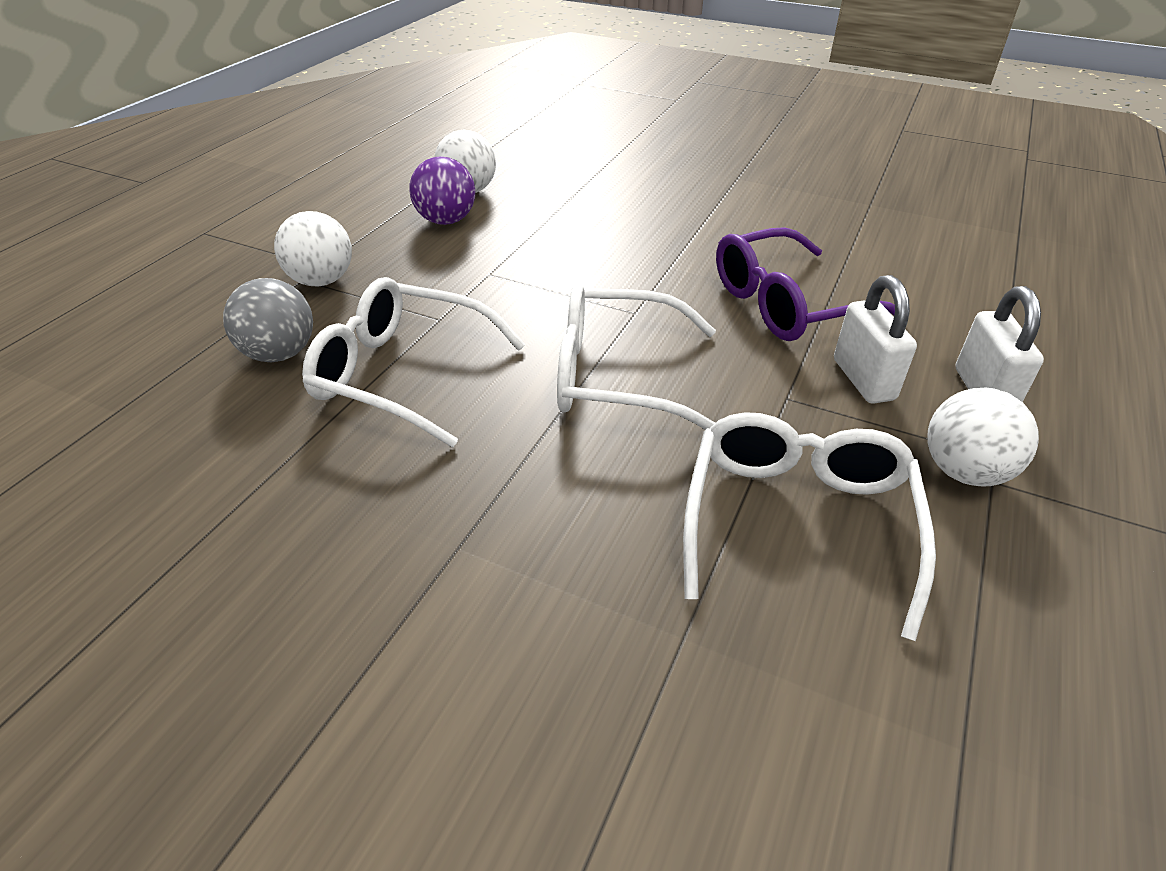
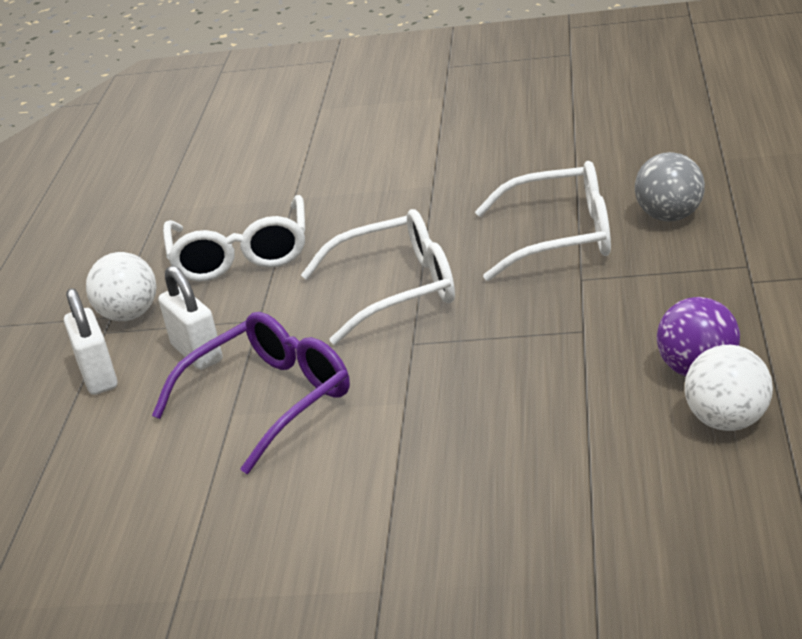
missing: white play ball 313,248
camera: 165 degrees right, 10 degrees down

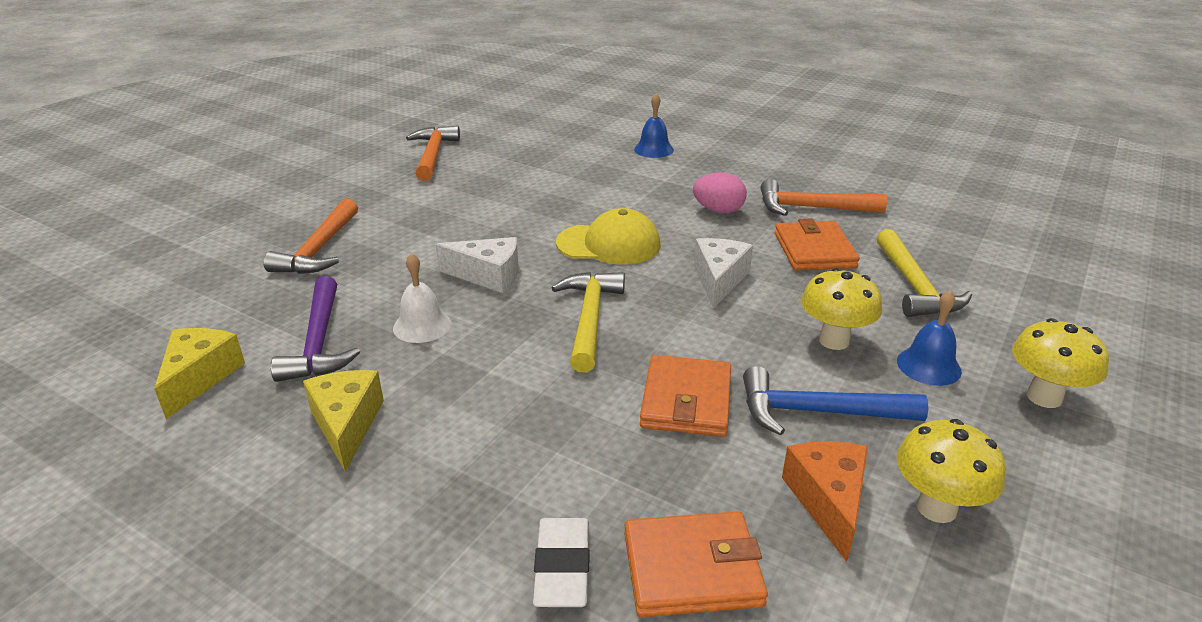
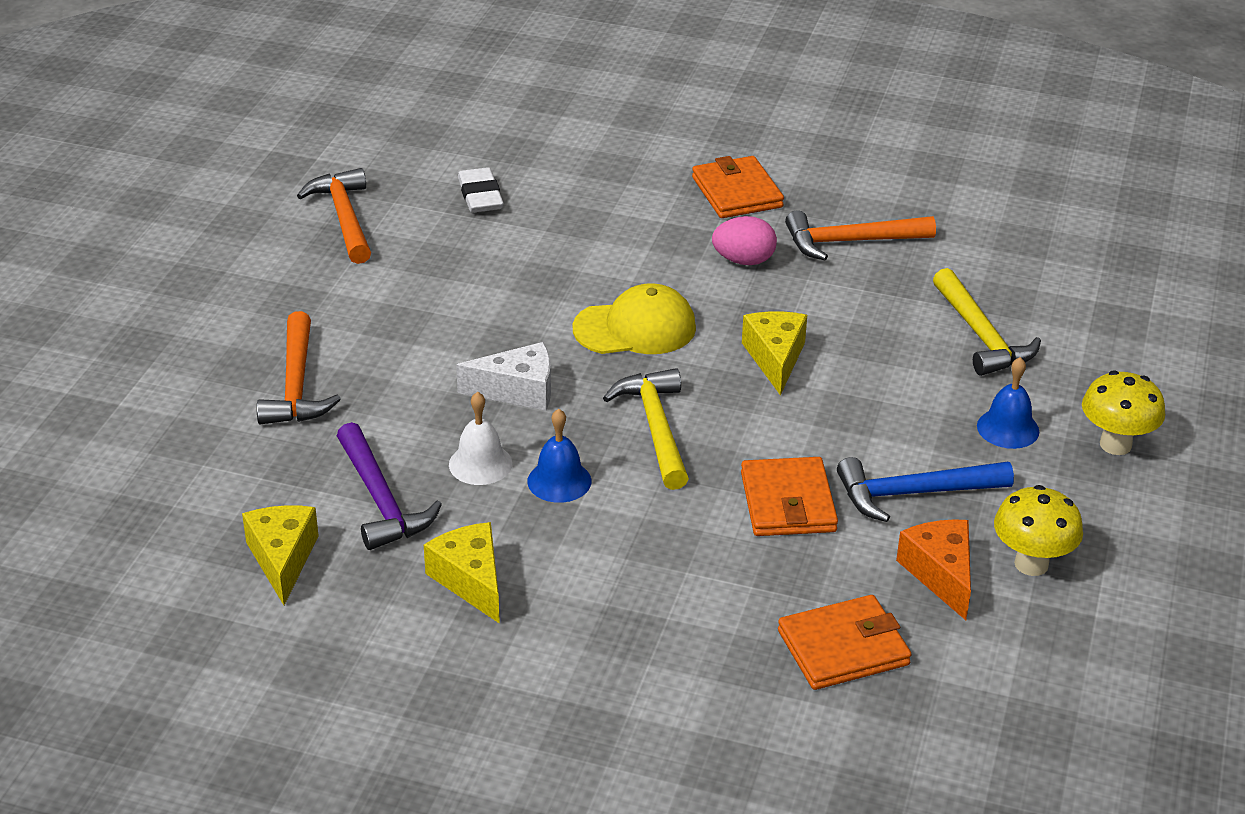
missing: golden fungus 841,309
relocated: white gum eraser 561,562 to 481,190; blue school bell 654,126 to 559,456; bright orange billfold 817,244 to 738,187
colour: white cheese wedge 723,273 to golden cheese wedge 774,353
camera: 15 degrees left, 5 degrees up

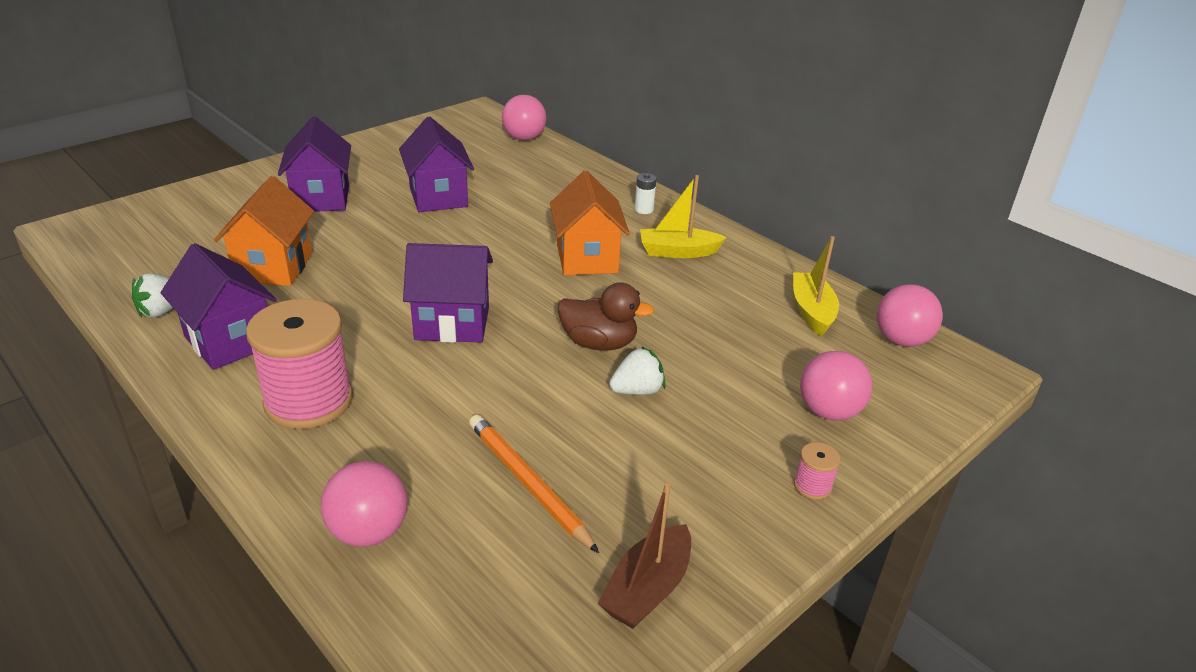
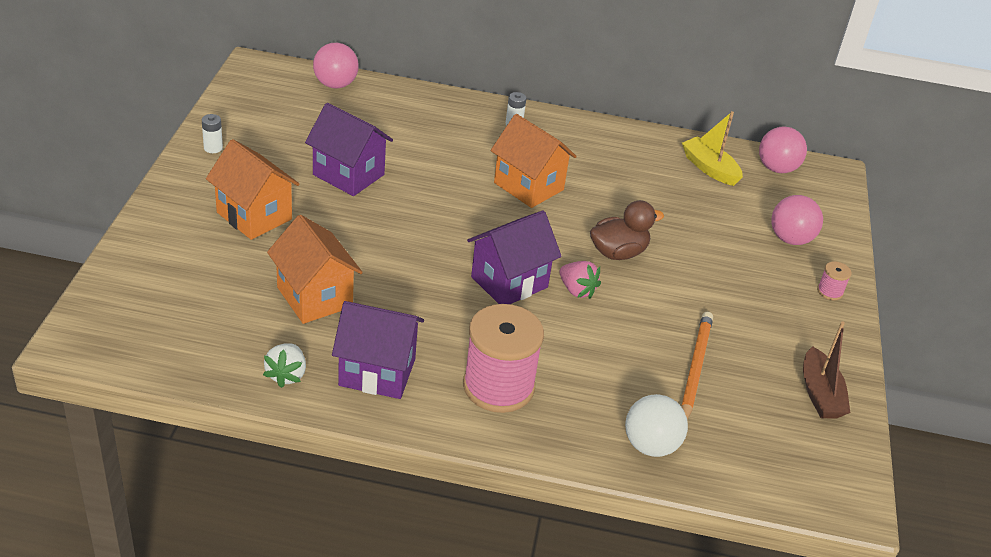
missing: white strawberry 637,370; golden sailboat 683,216
appeared: white battery 212,133; pink strawberry 580,280
colour: royal purple cottage 314,164 to bright orange cottage 253,189; pink play ball 364,504 to white play ball 656,425
spun: bright orange wooden pencil 534,484 = 697,366 90 degrees clockwise
camera: 40 degrees left, 5 degrees up

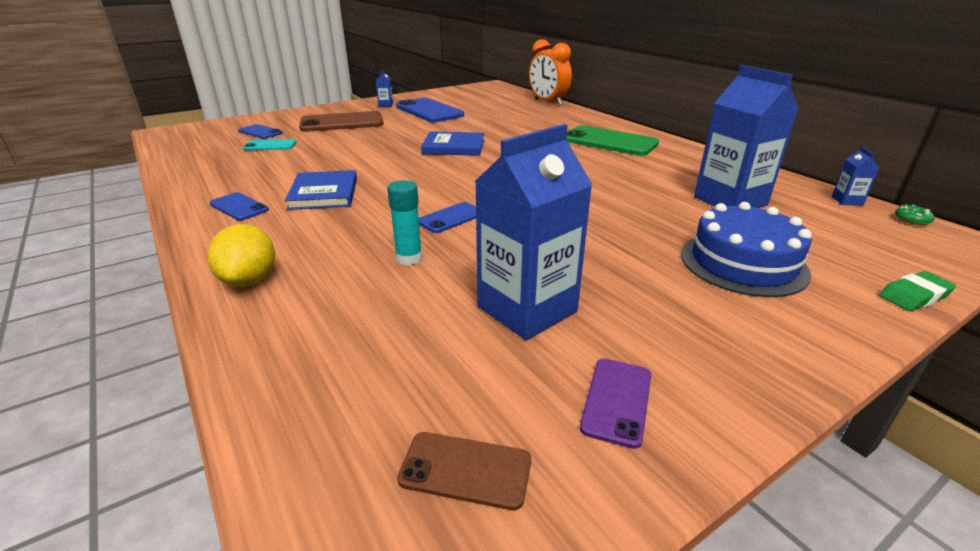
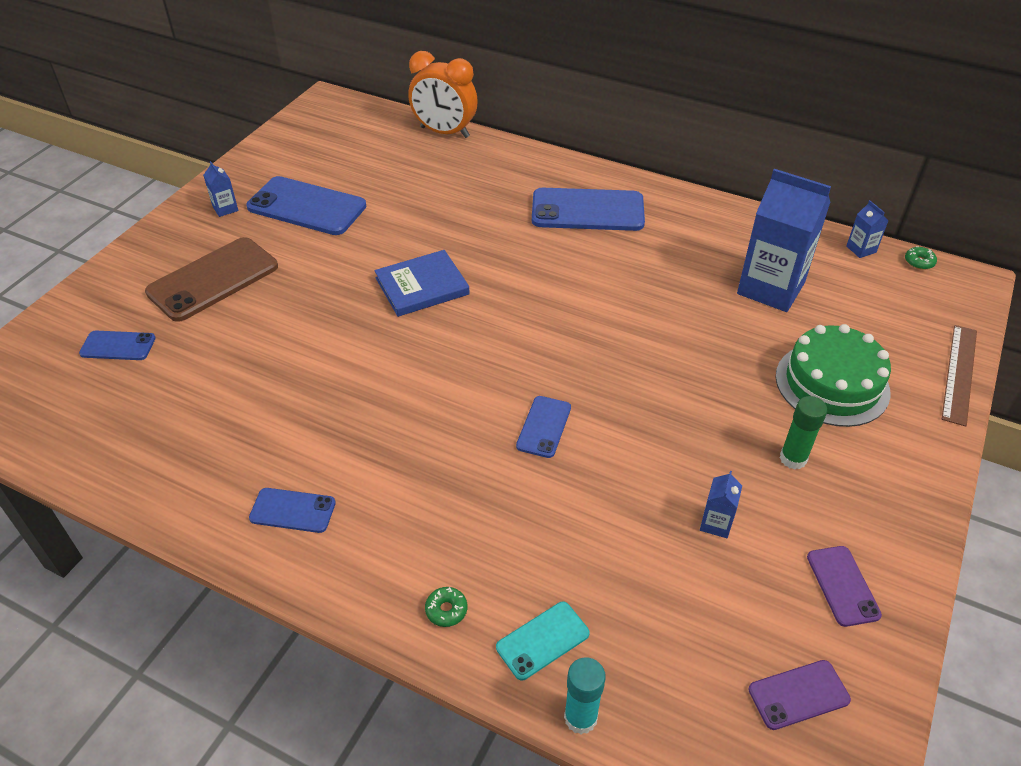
missing: blue hardback 321,190
appeared: leaf-green glue 804,432
relocated: turquoise mobile phone 270,144 to 543,641; turquoise glue 404,223 to 585,696
exchanged: golden lemon 241,255 to leaf-green donut 446,607; leaf-green gum eraser 917,291 to brown ruler 959,375
colour: brown mobile phone 464,471 to royal purple mobile phone 799,695; leaf-green mobile phone 612,140 to blue mobile phone 588,209; blue gateau 746,249 to leaf-green gateau 833,375
size: blue juice carton 533,232 = 721,504 x0.42
camera: 30 degrees left, 15 degrees up

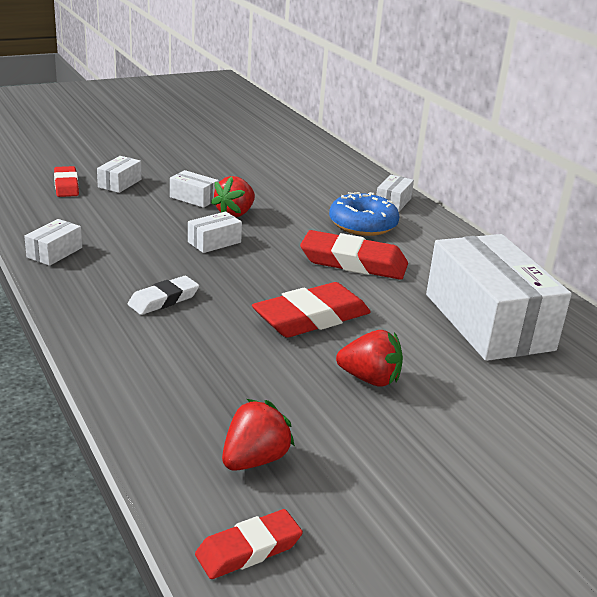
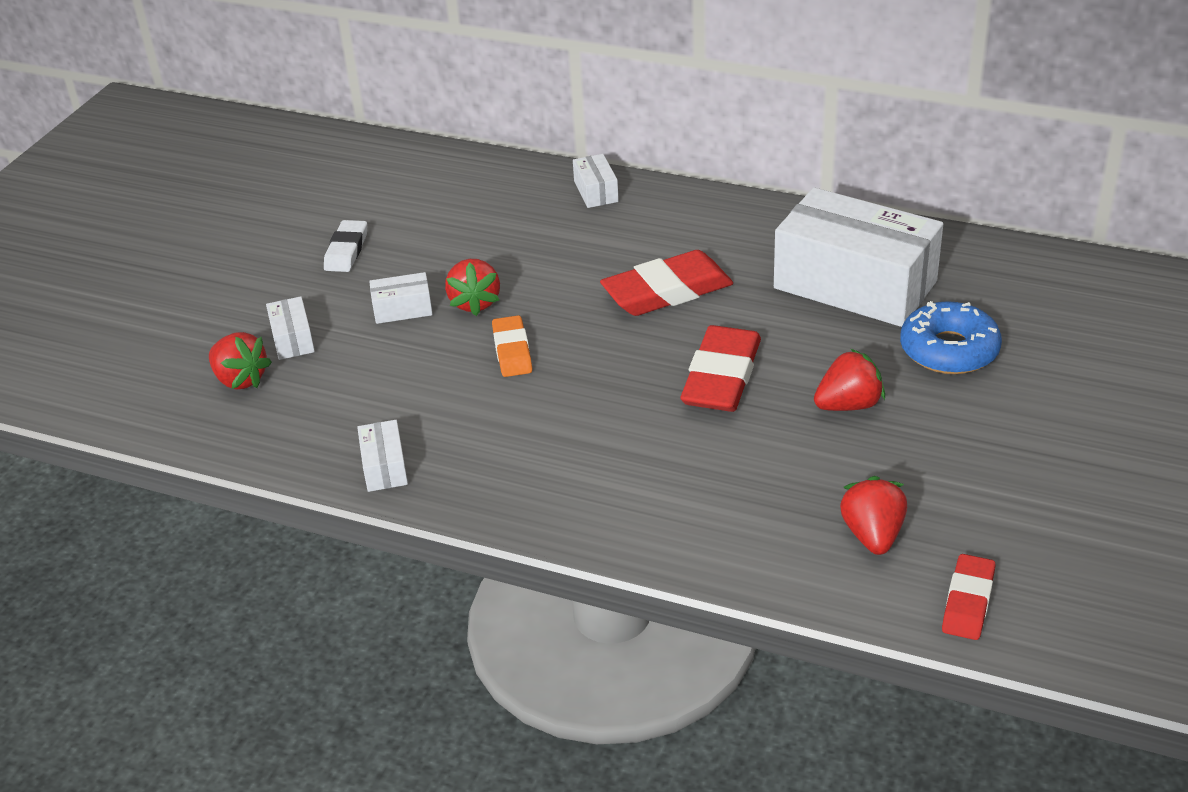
relocated: white gum eraser 163,295 to 345,246; blue donut 364,214 to 951,337
exchanged: crimson gum eraser 66,181 to crimson strawberry 240,360; white package 215,232 to bright orange gum eraser 512,346
camera: 35 degrees left, 10 degrees up

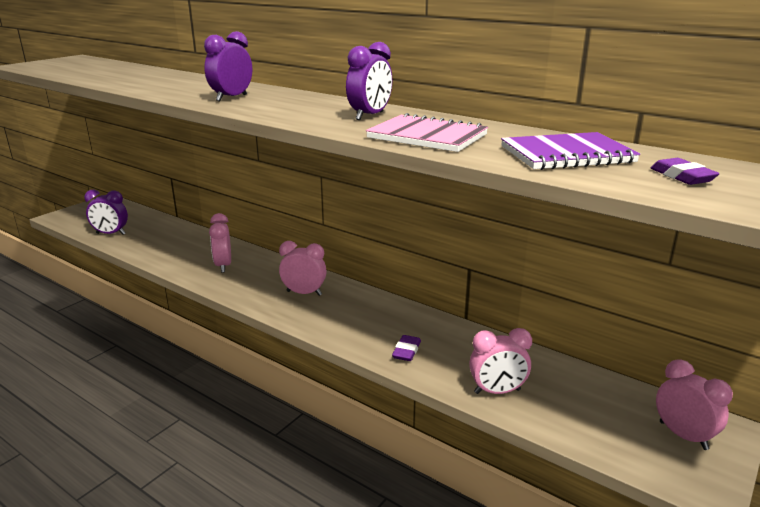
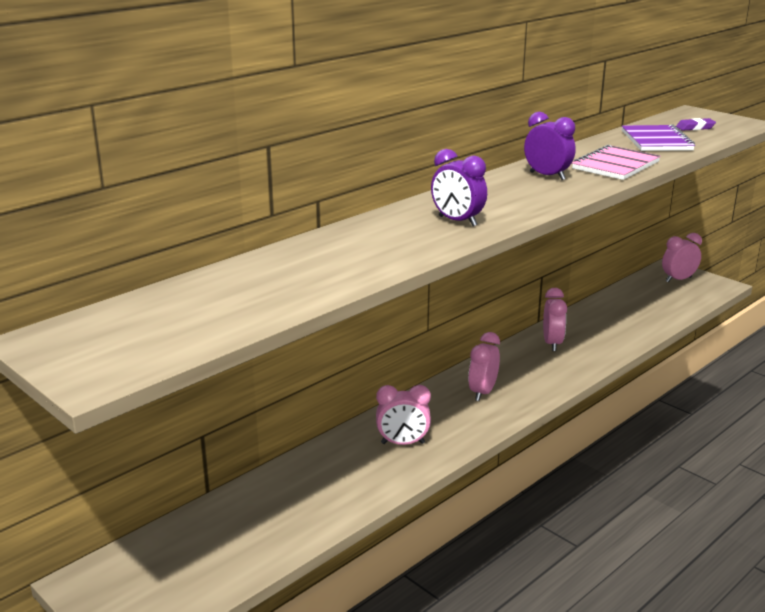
missing: royal purple alarm clock 106,212; royal purple gum eraser 406,348
relocated: pink alarm clock 500,361 to 555,319
camera: 80 degrees left, 0 degrees up

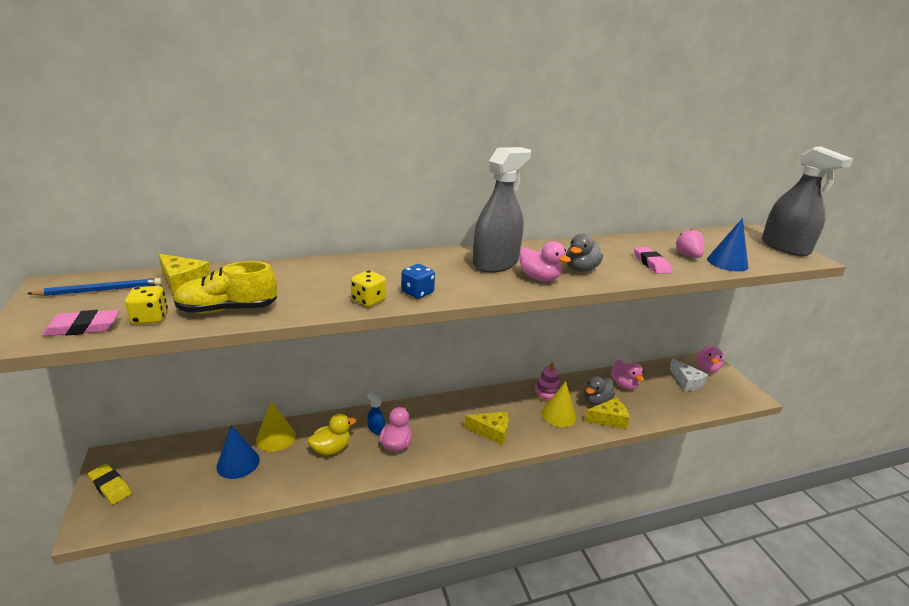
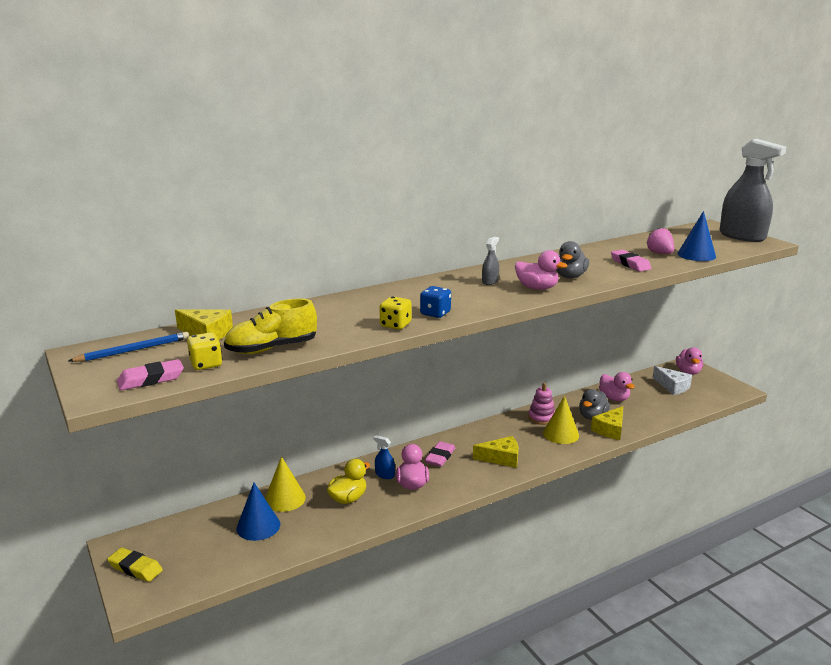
appeared: pink gum eraser 440,454
spun: golden cheese wedge 607,413 = 607,423 150 degrees clockwise
size: gray spray bottle 502,210 = 490,261 x0.40
camera: 10 degrees left, 5 degrees down

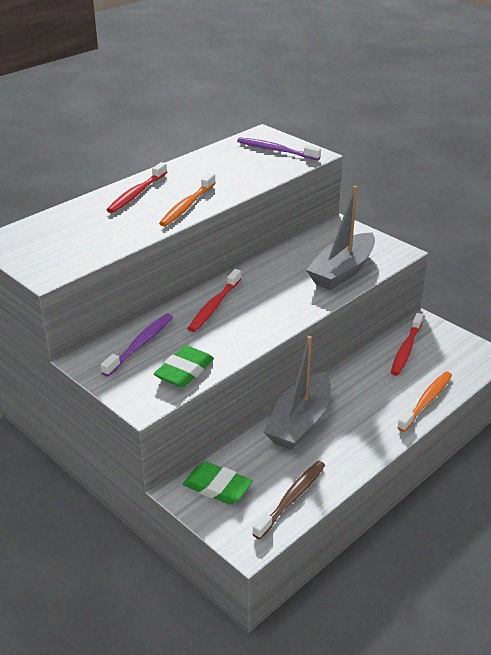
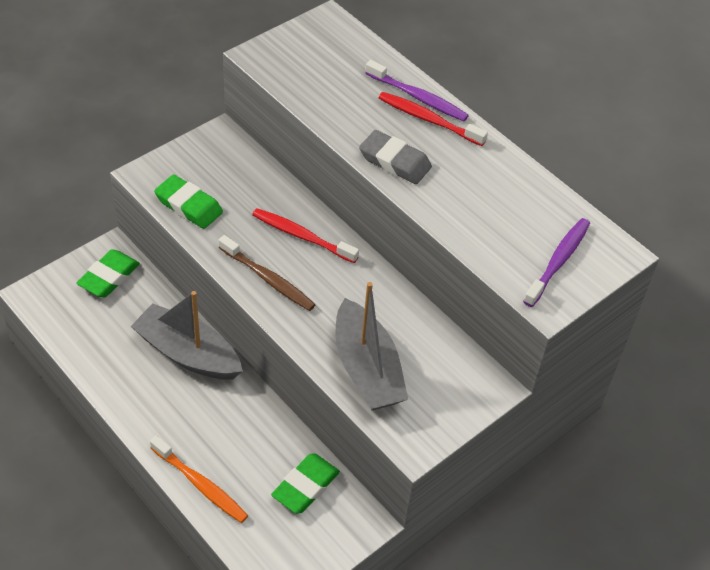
relocated: royal purple toothbrush 137,345 to 417,90; brown toothbrush 289,500 to 267,273
exchanged: bright orange toothbrush 187,200 to gray gum eraser 395,157; crimson toothbrush 407,344 to leaf-green gum eraser 305,484
spun: gray sailboat 340,238 = 371,346 150 degrees counterclockwise
camera: 90 degrees right, 15 degrees up

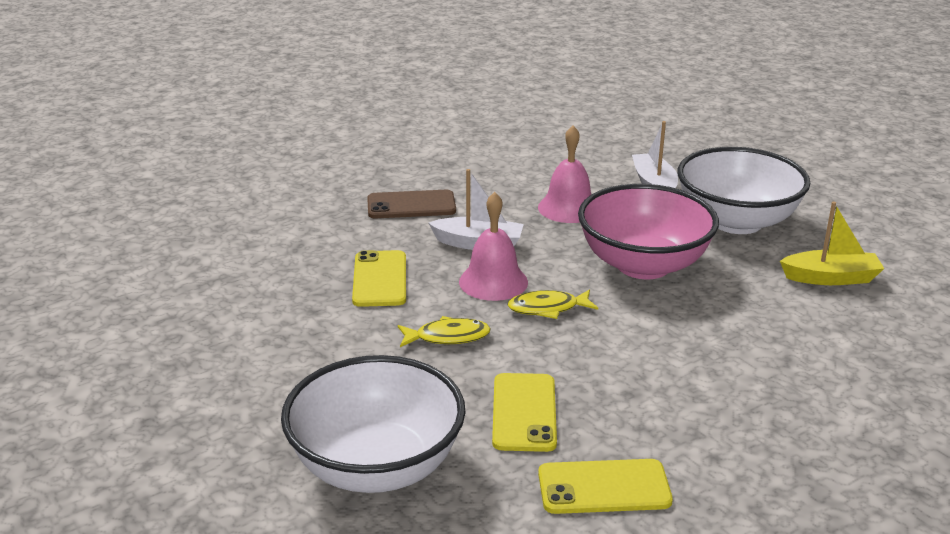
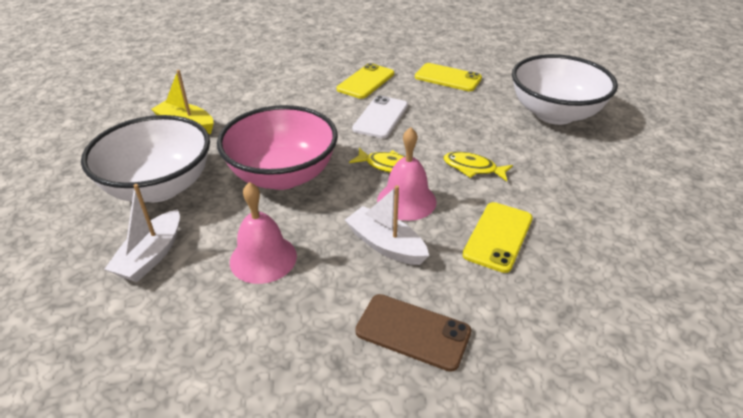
appeared: white mobile phone 380,116
relocated: golden mobile phone 524,412 to 365,81
camera: 150 degrees left, 10 degrees up

